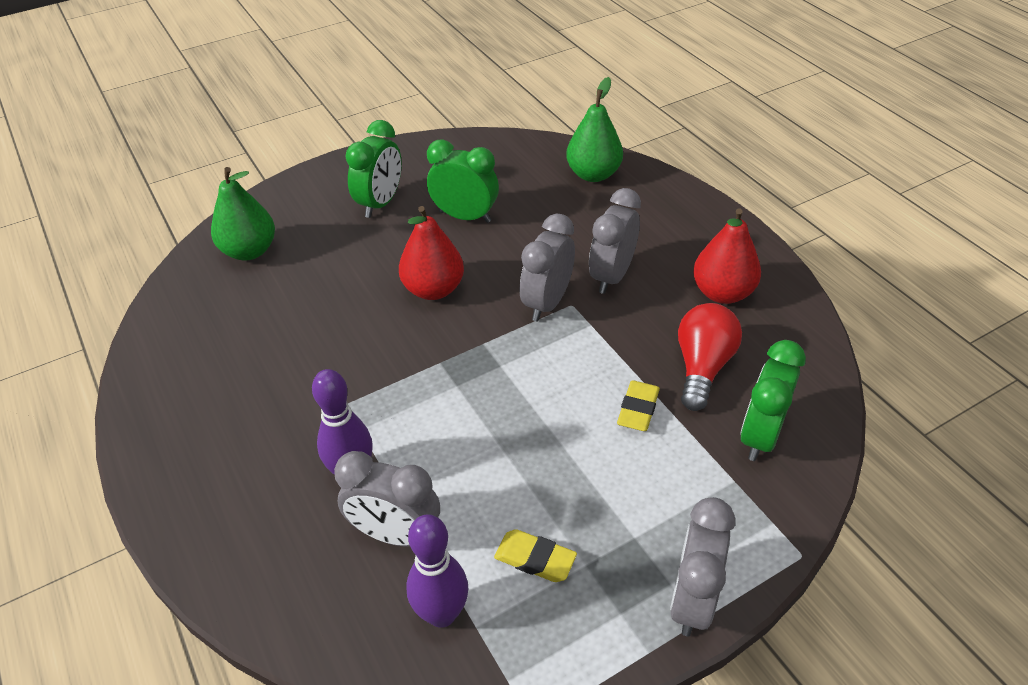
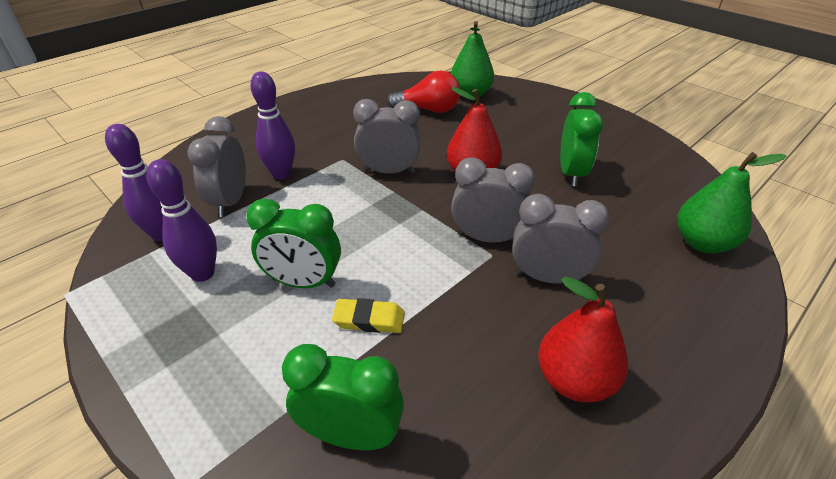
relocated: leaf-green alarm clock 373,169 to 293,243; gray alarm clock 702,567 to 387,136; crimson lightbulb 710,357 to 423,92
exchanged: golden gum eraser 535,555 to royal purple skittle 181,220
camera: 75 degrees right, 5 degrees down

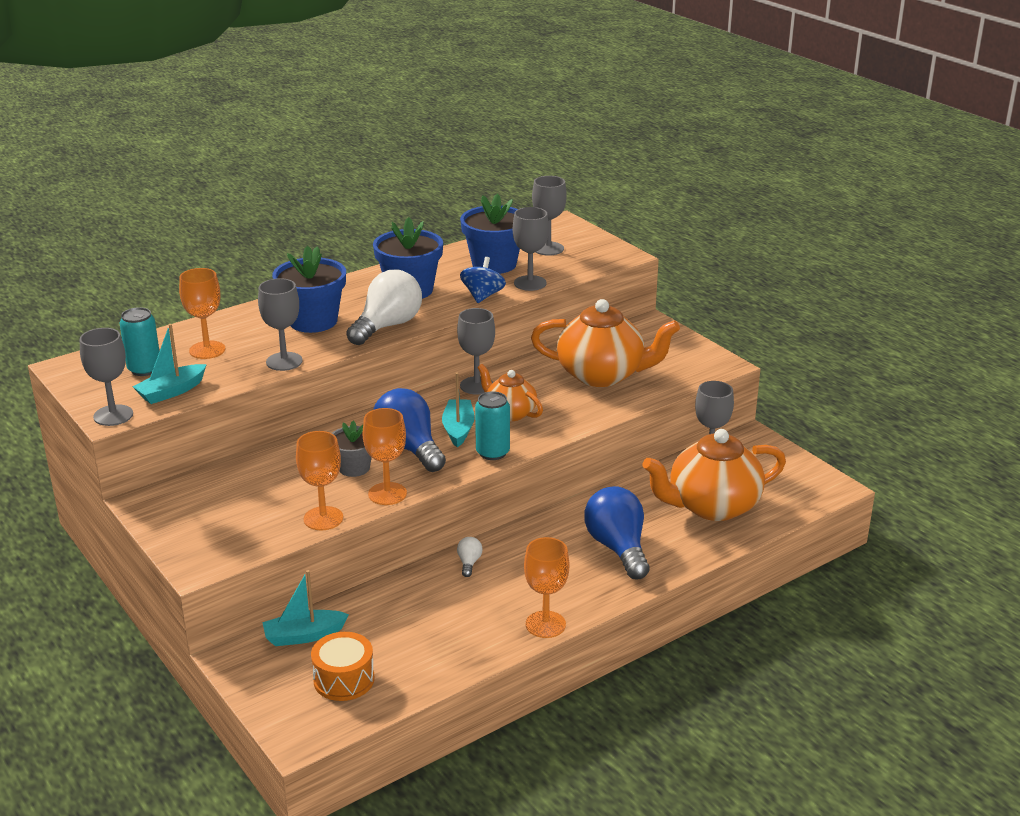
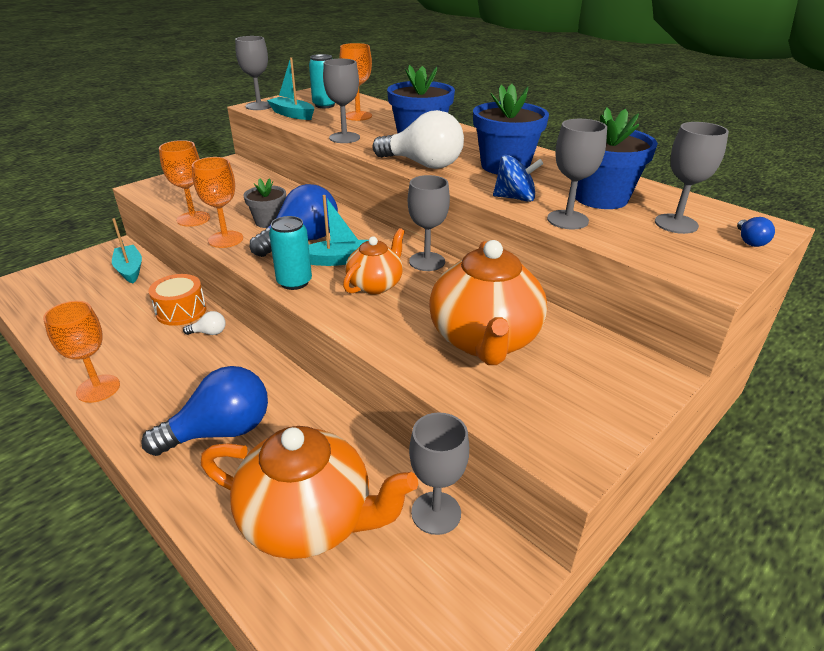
appeared: blue lightbulb 756,232
relocated: bright orange snare drum 343,666 to 177,300
spun: bright orange teapot 714,475 = 309,492 135 degrees clockwise
camera: 80 degrees right, 5 degrees up

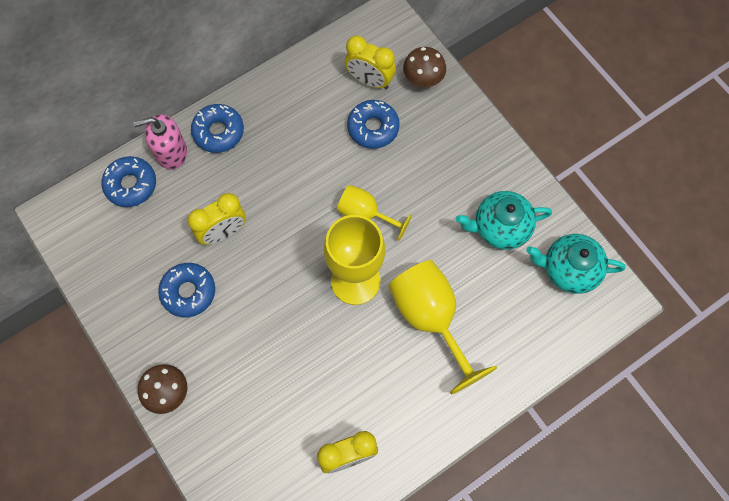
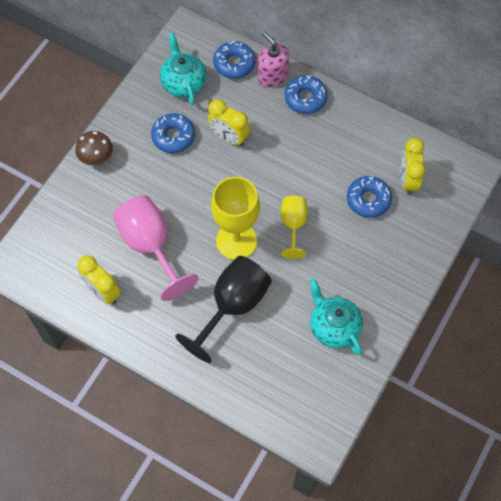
missing: brown fungus 424,67
appeared: pink goblet 155,248
relocated: turquoise teapot 575,264 to 183,68
colour: golden goblet 443,327 to jet-black goblet 223,309
camera: 65 degrees right, 5 degrees down

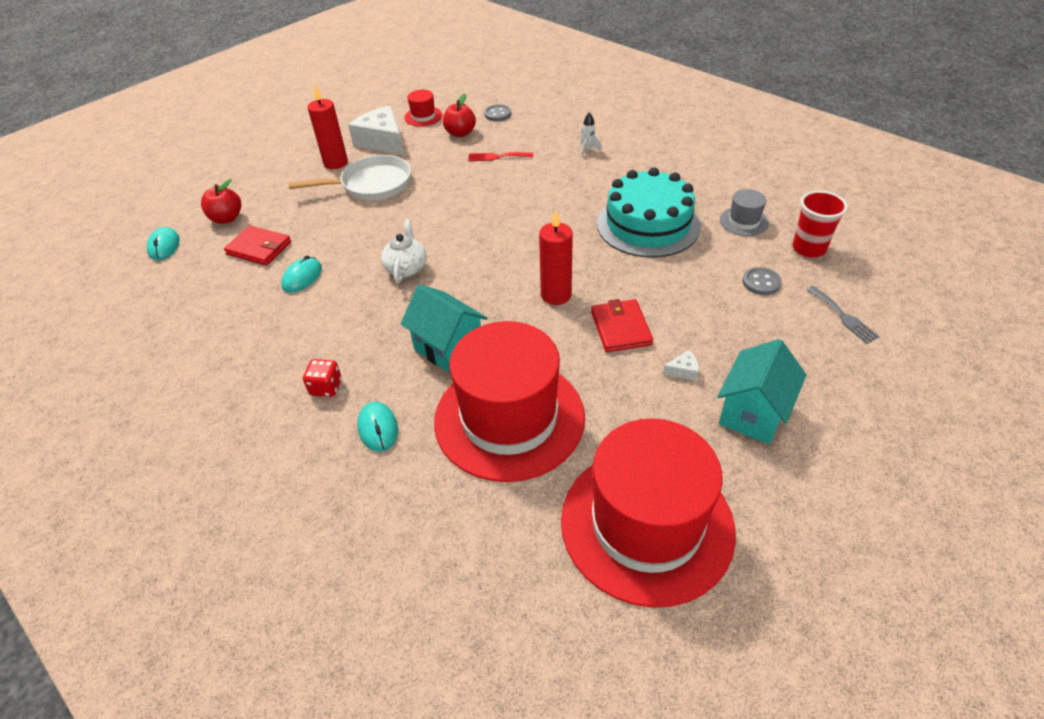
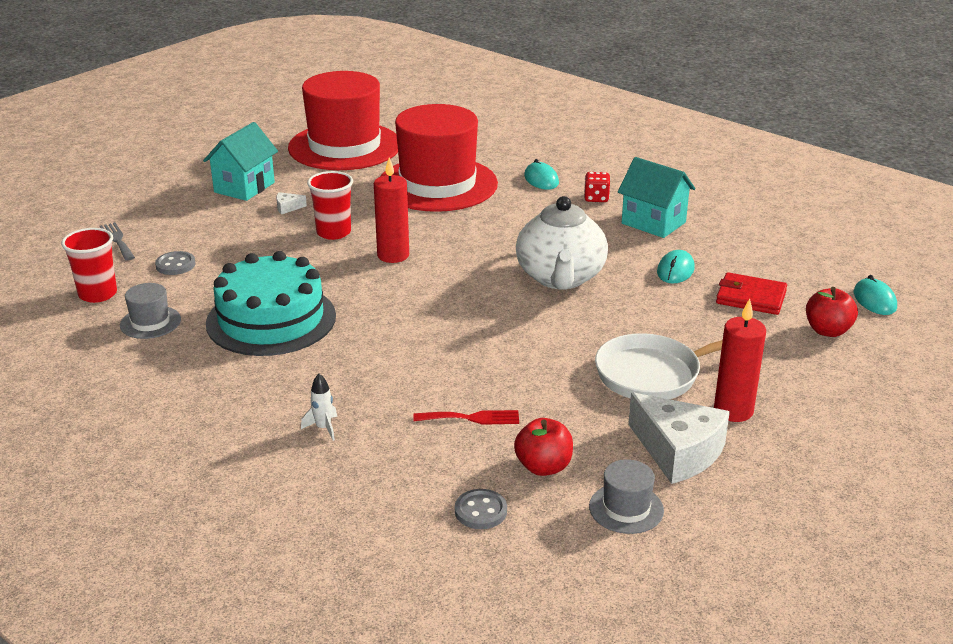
relocated: turquoise cottage 443,329 to 656,197
exchanged: crimson billfold 622,325 to crimson beaker 330,205
colour: crimson tall hat 423,108 to gray tall hat 626,496
size: white teapot 404,251 = 562,243 x1.81
camera: 175 degrees right, 15 degrees down

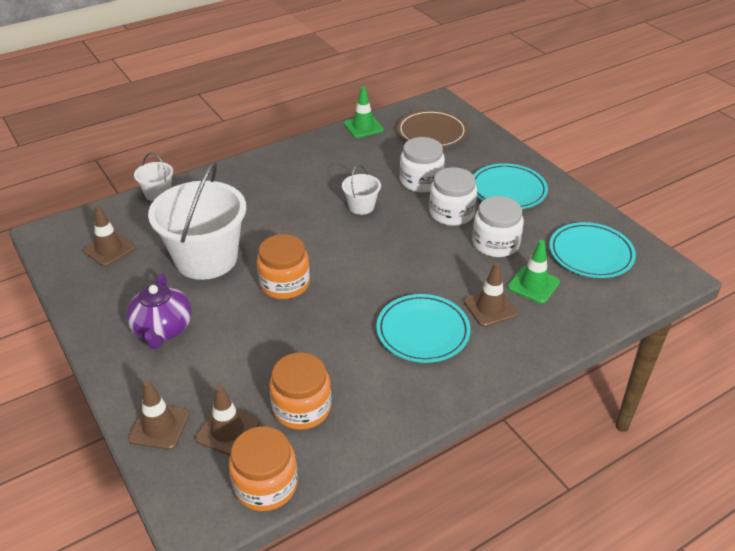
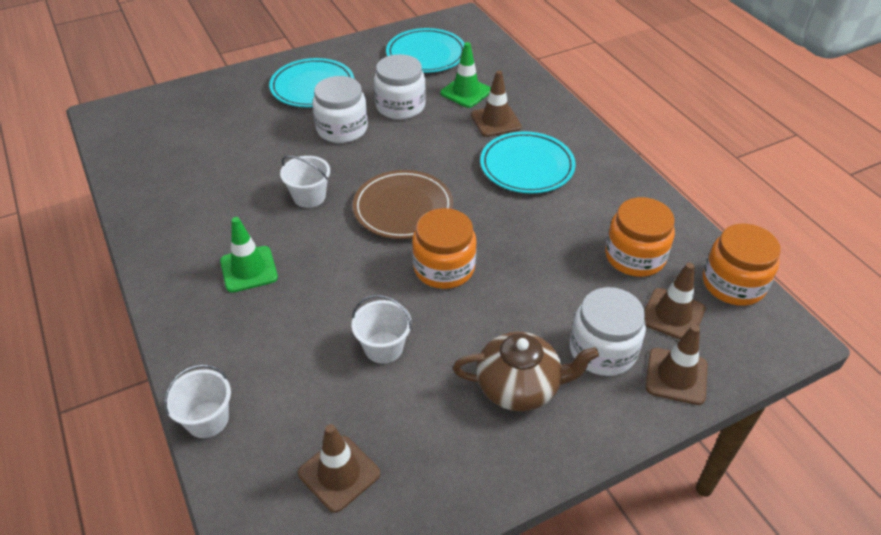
relocated: leaf-green road cone 364,112 to 249,255; brown plate 432,129 to 403,204; white jam jar 422,164 to 608,331
colour: royal purple teapot 159,311 to brown teapot 526,371
size: white sand bucket 197,220 = 382,329 x0.45
camera: 85 degrees left, 5 degrees up

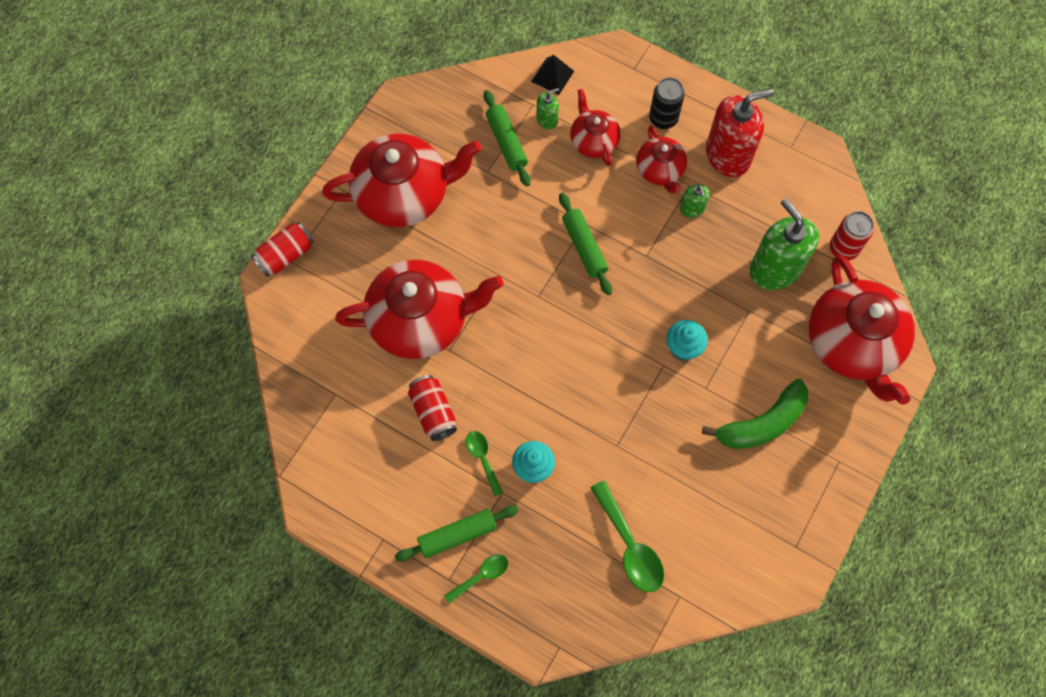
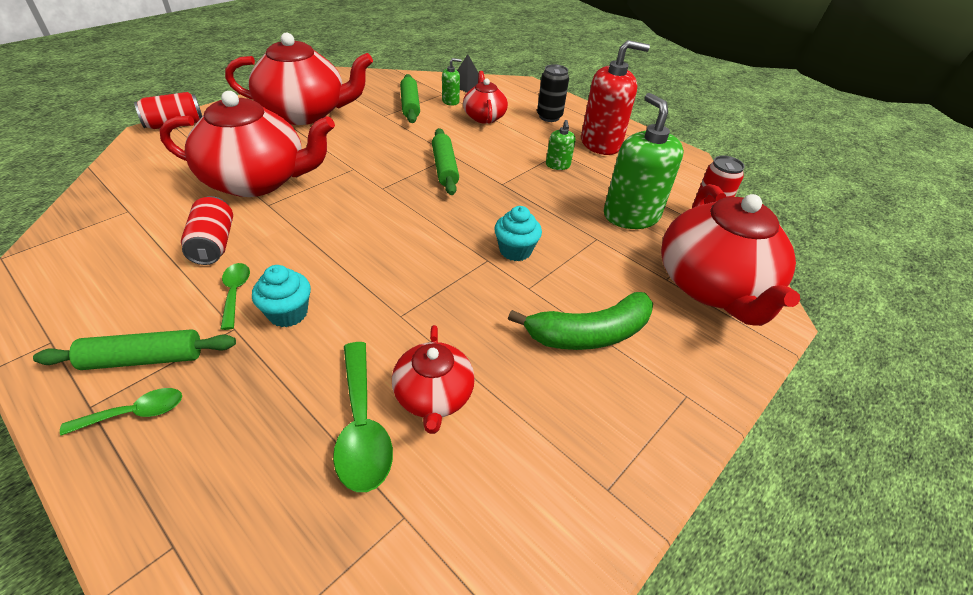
relocated: crimson teapot 661,159 to 433,379
camera: 10 degrees right, 25 degrees down

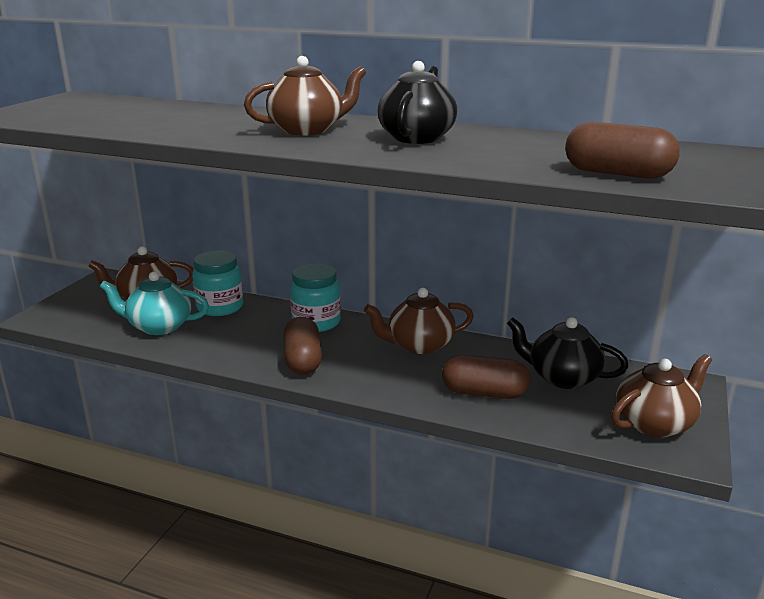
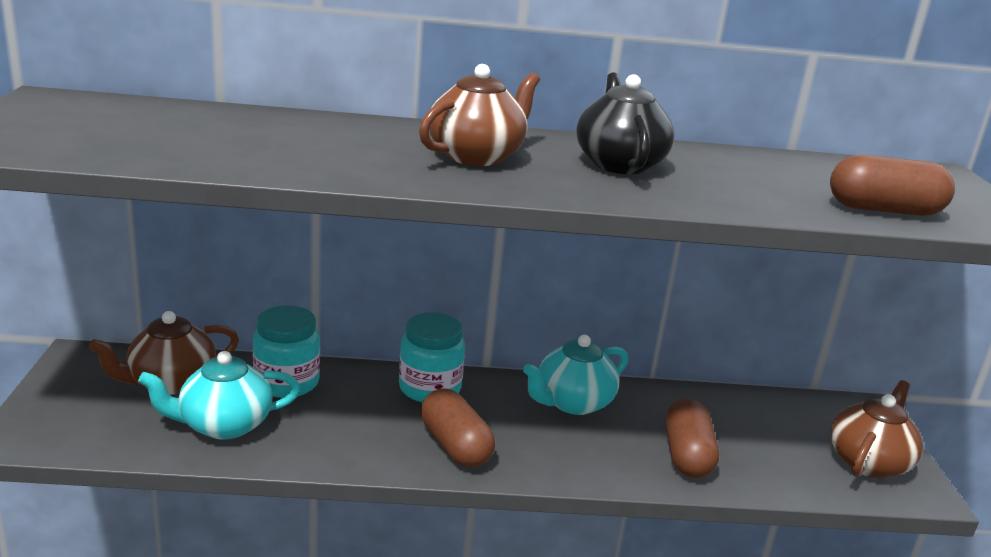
missing: jet-black teapot 568,353
colour: brown teapot 419,321 to turquoise teapot 575,375
spun: brown capsule 486,377 = 692,438 75 degrees counterclockwise
camera: 25 degrees left, 0 degrees up

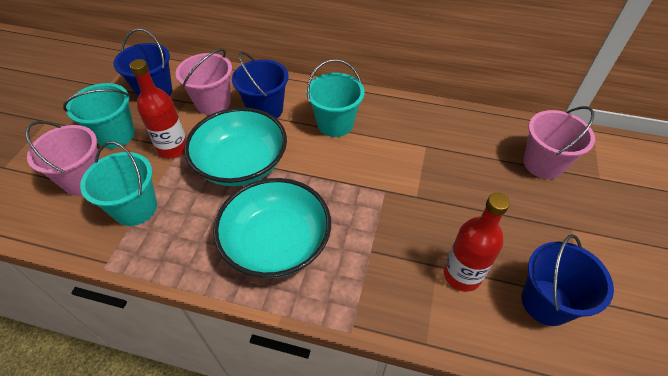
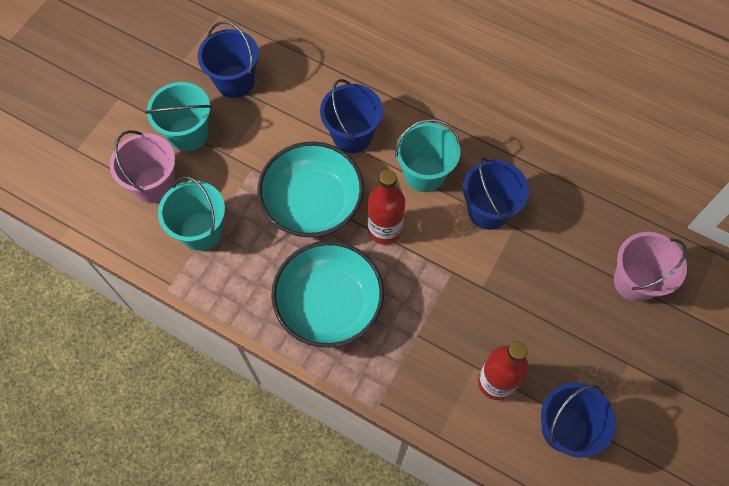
missing: pink sand bucket 204,82
appeared: blue sand bucket 496,194
relocated: crimson bottle 158,108 to 386,207
camera: 15 degrees right, 15 degrees up

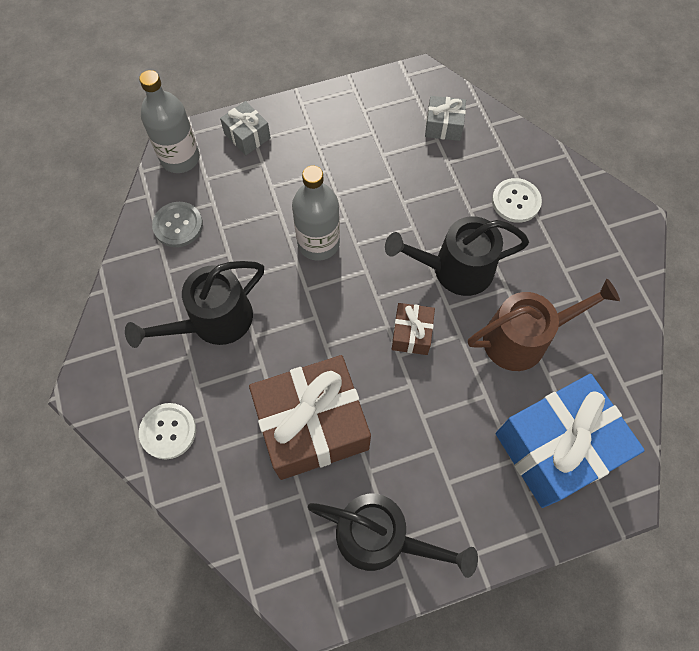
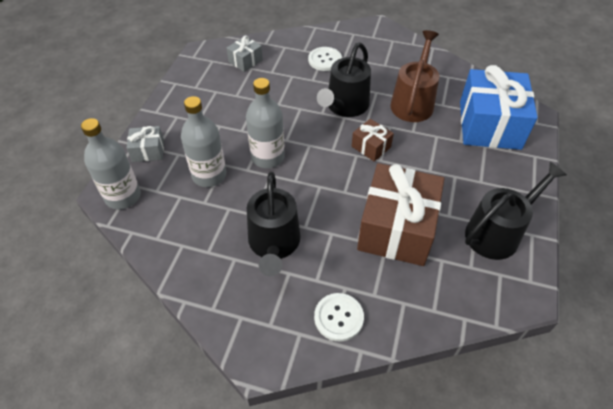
missing: gray shirt button 177,224
appeared: gray bottle 203,141
camera: 55 degrees left, 15 degrees down

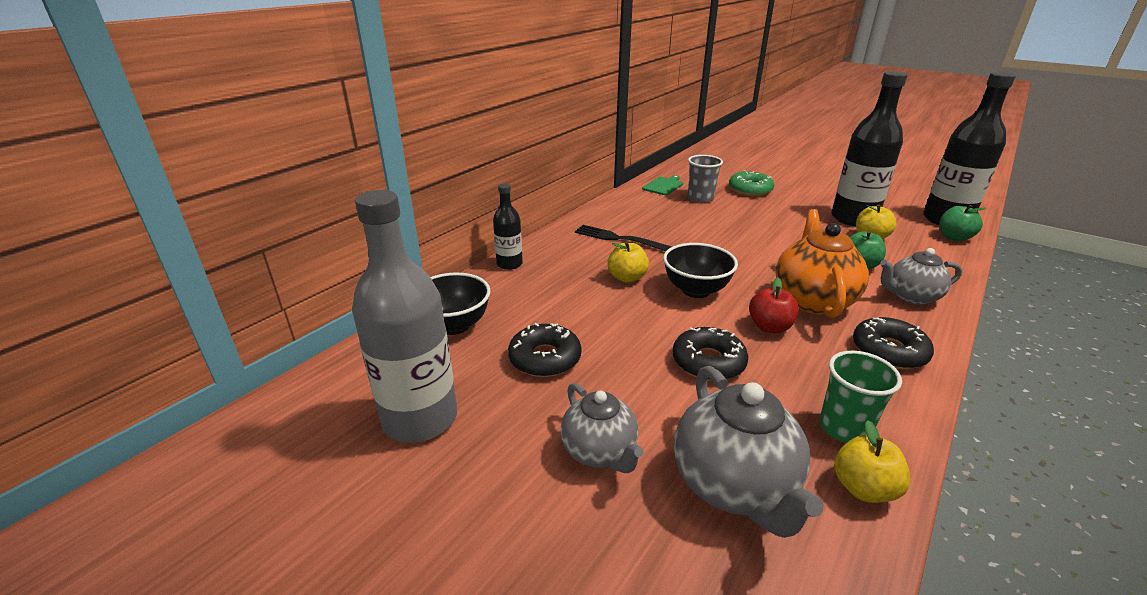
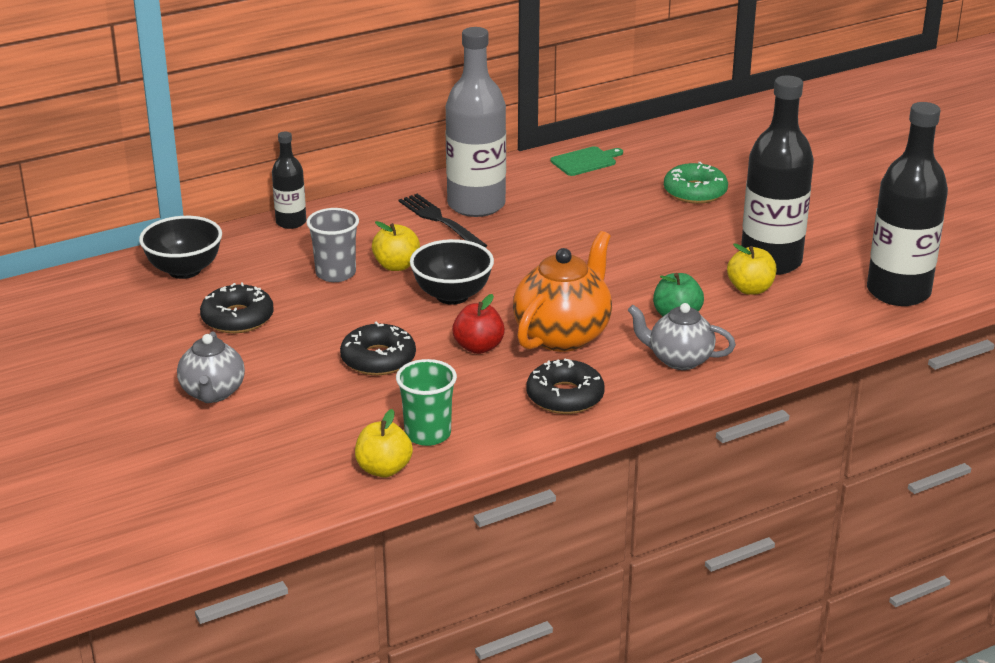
missing: gray teapot 749,452; leaf-green toy apple 962,223
relocated: gray bottle 404,316 to 476,122; gray beaker 705,179 to 332,245
camera: 25 degrees right, 0 degrees up

